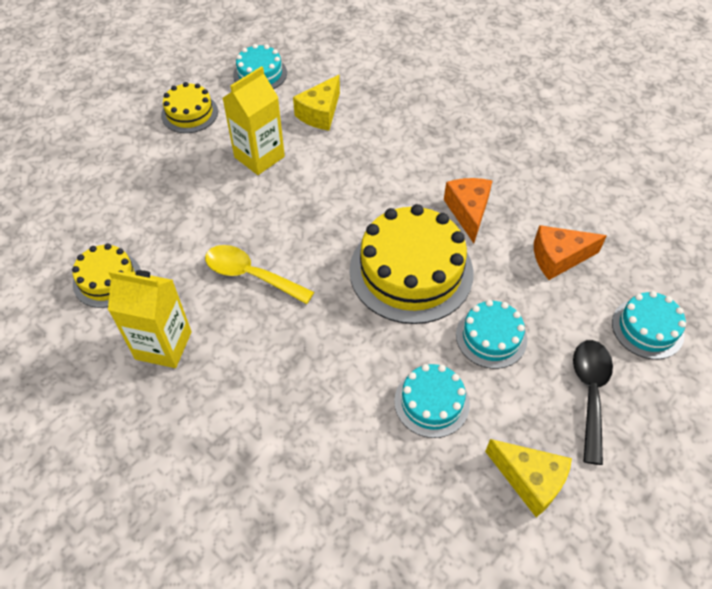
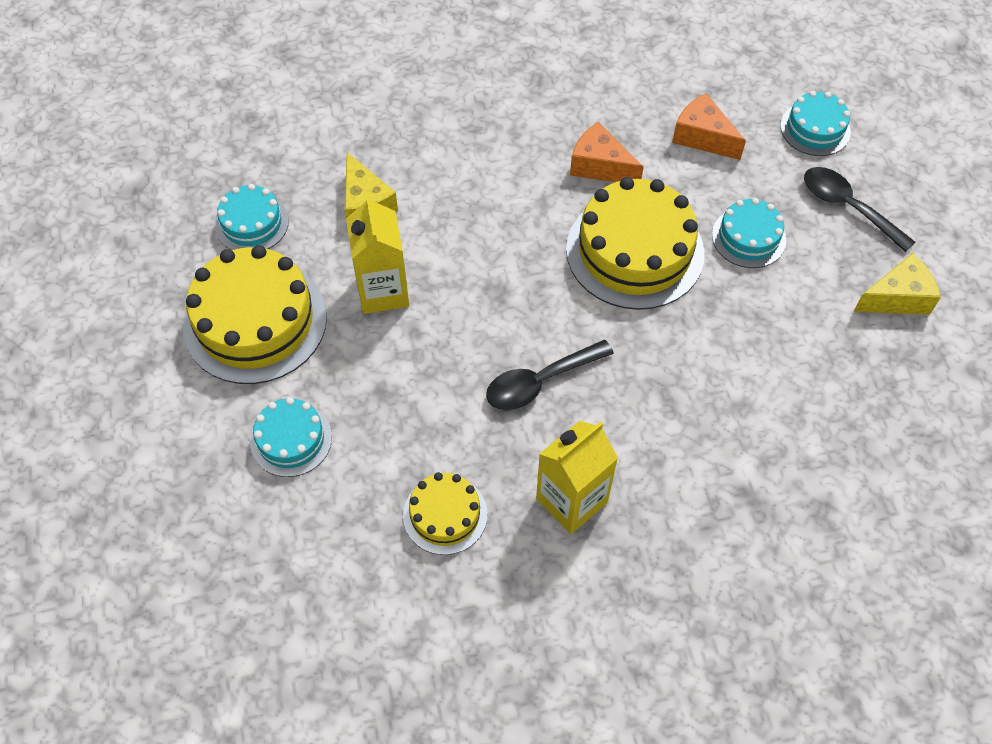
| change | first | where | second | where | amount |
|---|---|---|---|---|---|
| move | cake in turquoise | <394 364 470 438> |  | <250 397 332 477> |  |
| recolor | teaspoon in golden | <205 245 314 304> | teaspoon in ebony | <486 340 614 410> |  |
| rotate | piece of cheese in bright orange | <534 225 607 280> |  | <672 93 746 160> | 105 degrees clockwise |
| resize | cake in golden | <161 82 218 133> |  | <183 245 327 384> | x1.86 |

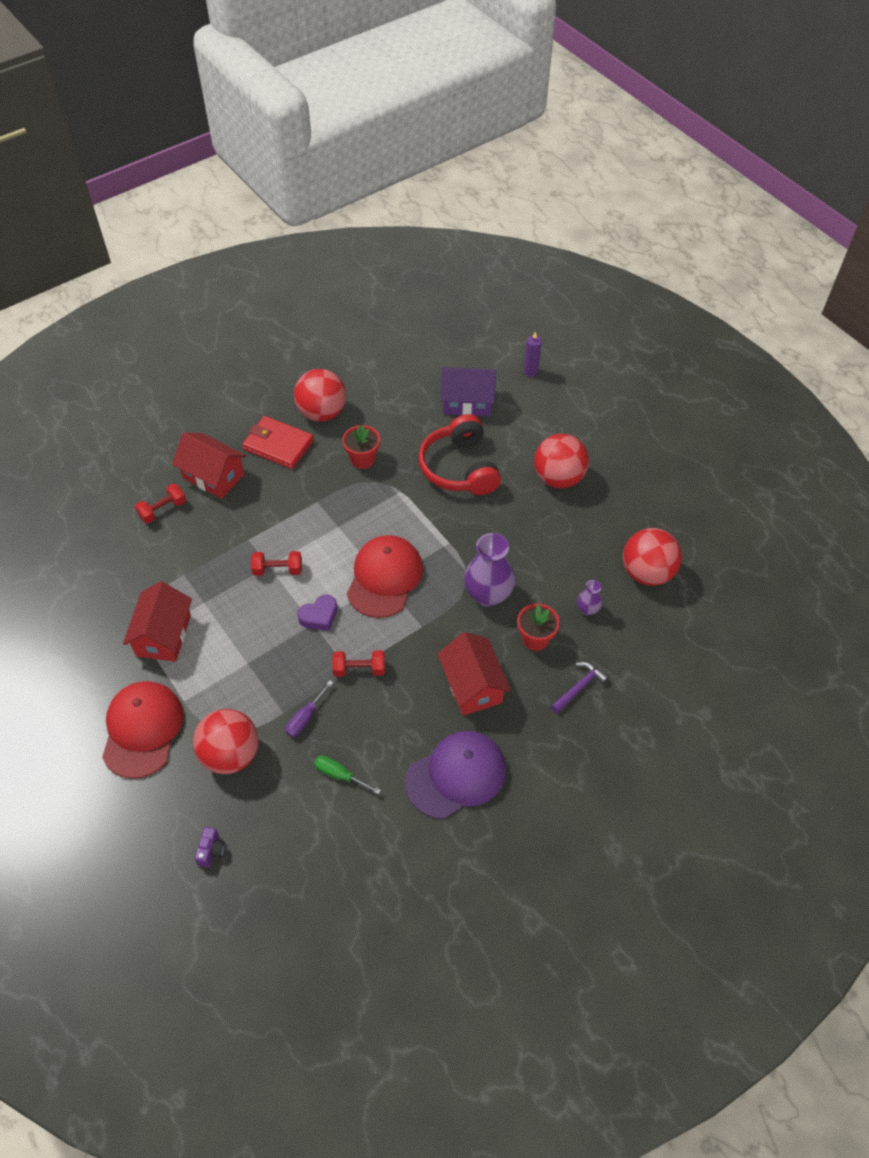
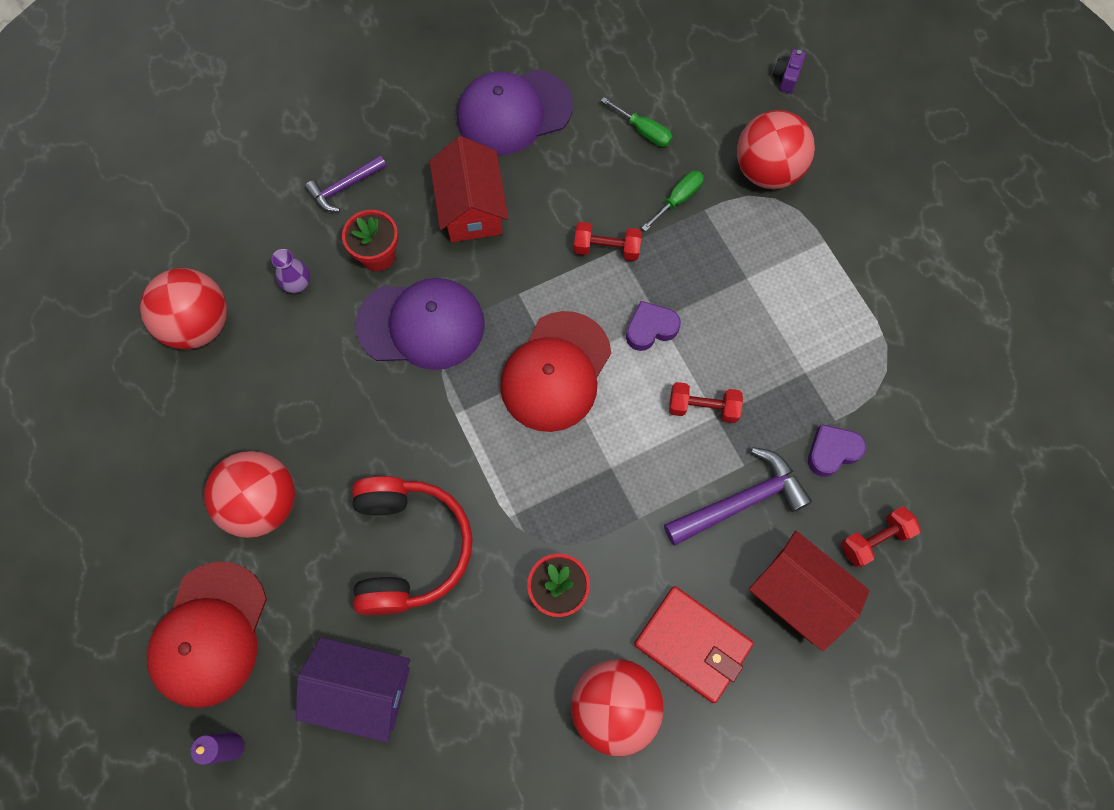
| change | first | where | second | where | amount |
|---|---|---|---|---|---|
| delete | cottage in crimson | <123 581 192 662> |  |  |  |
| insert |  |  | hammer in purple | <664 447 812 546> |  |
| insert |  |  | heart in purple | <808 424 866 477> |  |
| move | cap in crimson | <102 681 183 779> |  | <147 561 267 708> |  |
| replace | vase in purple | <464 533 515 607> | cap in purple | <355 278 485 370> |  |
| recolor | screwdriver in purple | <285 681 333 737> | screwdriver in green | <642 171 704 232> |  |

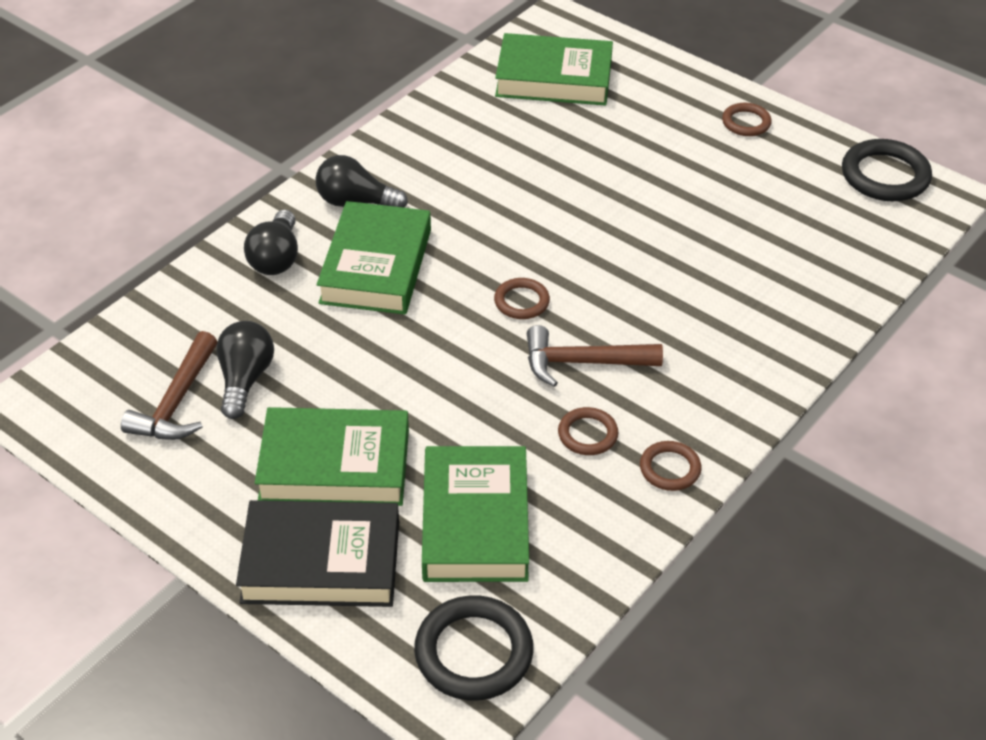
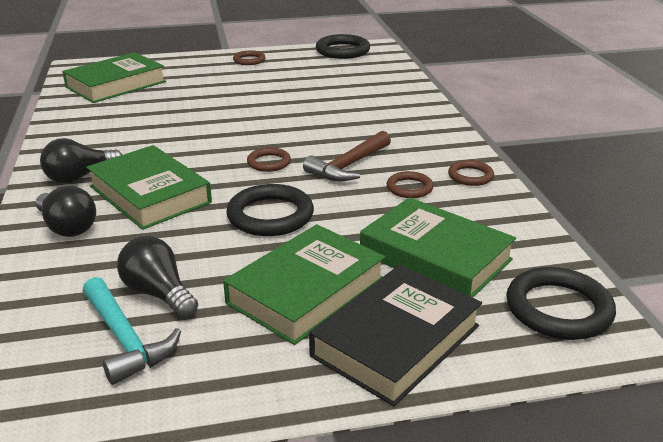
| change | first | where | second | where | amount |
|---|---|---|---|---|---|
| insert |  |  | hoop in ebony | <226 184 314 236> |  |
| recolor | hammer in russet | <121 331 218 440> | hammer in turquoise | <83 277 181 385> |  |

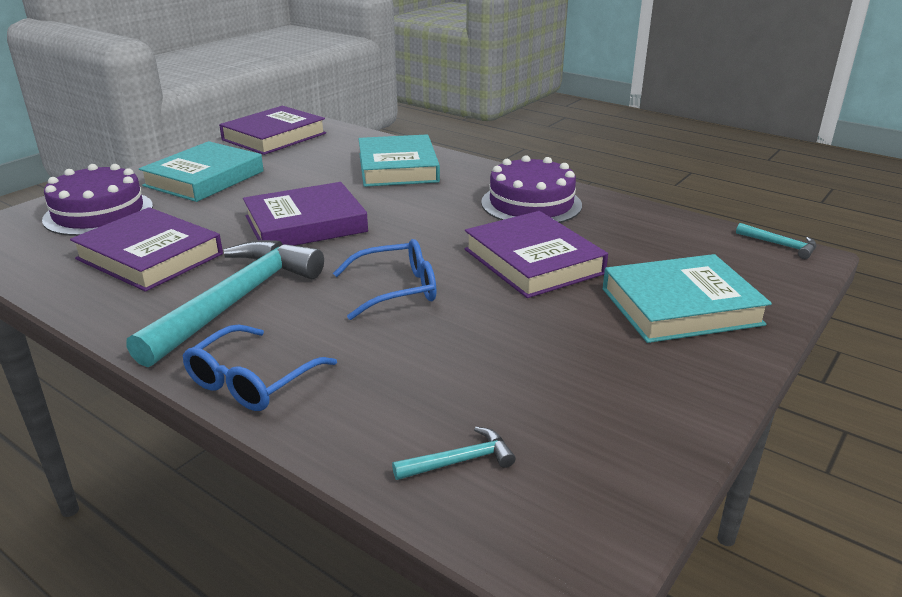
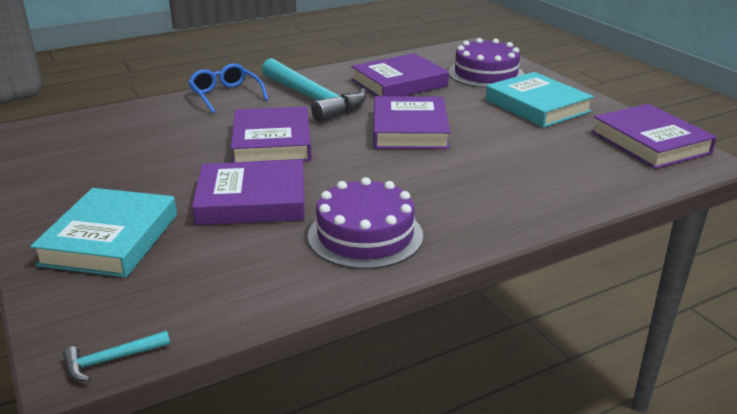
| change | first | where | second | where | amount |
|---|---|---|---|---|---|
| delete | hardcover in turquoise | <358 135 440 187> |  |  |  |
| delete | hammer in turquoise | <392 427 516 480> |  |  |  |
| replace | spectacles in blue | <333 239 436 320> | hardcover in purple | <231 107 312 163> |  |

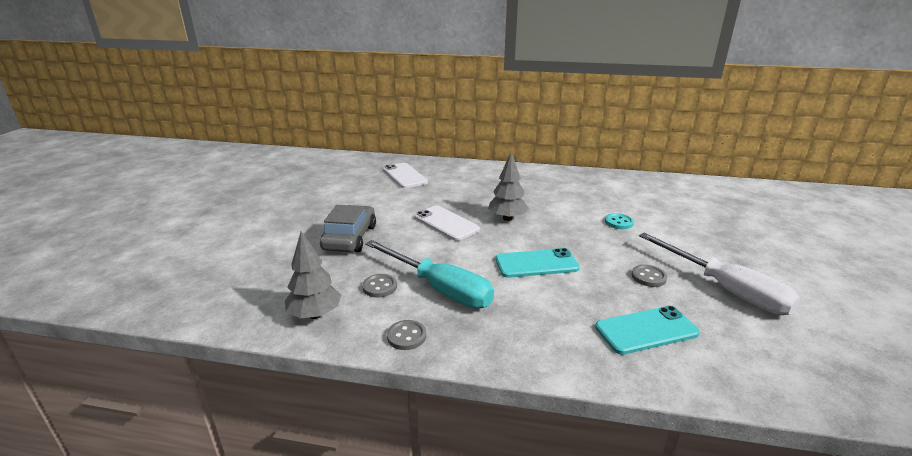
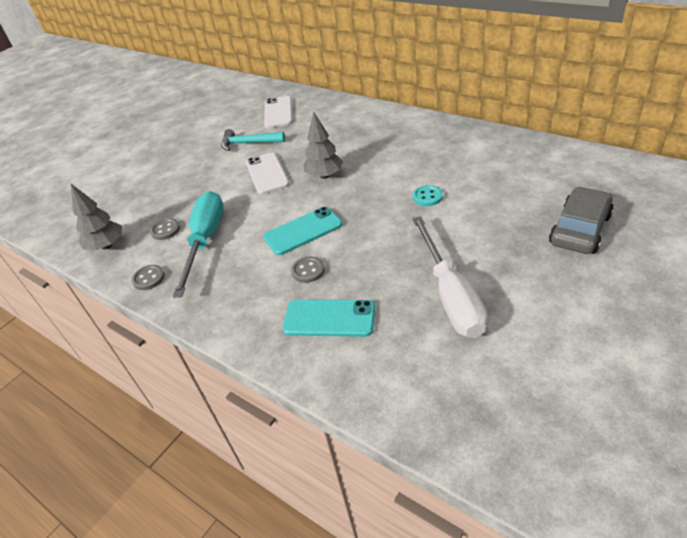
| change | first | where | second | where | amount |
|---|---|---|---|---|---|
| insert |  |  | hammer in turquoise | <221 129 285 151> |  |
| move | automobile in ash-grey | <320 205 376 252> |  | <549 187 613 254> |  |
| move | sewing button in ash-grey | <632 265 667 287> |  | <291 256 325 283> |  |
| rotate | screwdriver in turquoise | <365 240 494 309> |  | <173 191 224 298> | 150 degrees counterclockwise |
| rotate | smartphone in turquoise | <496 248 580 278> |  | <263 207 342 255> | 45 degrees counterclockwise |

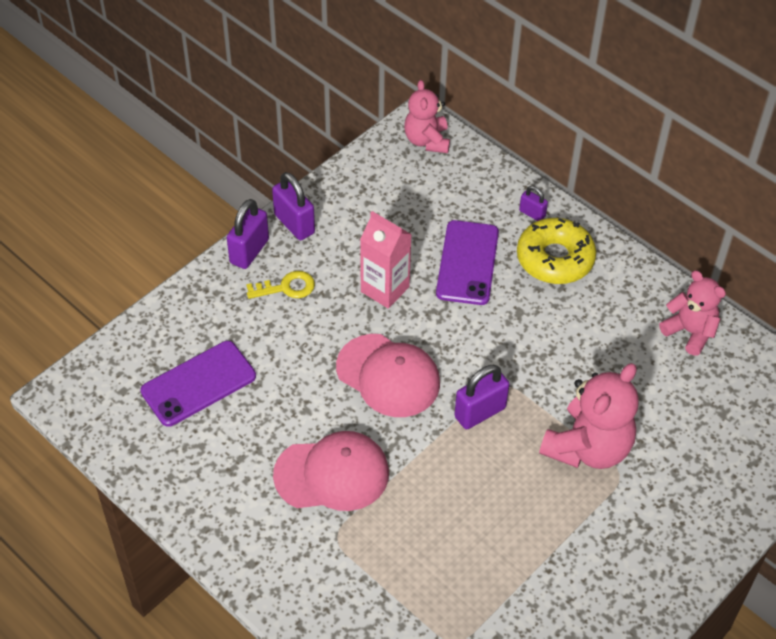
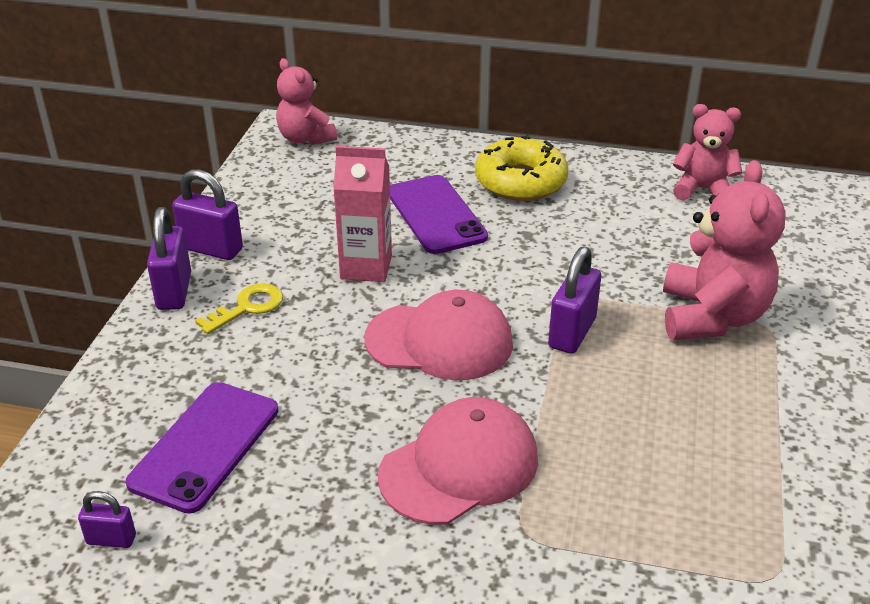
| change | first | where | second | where | amount |
|---|---|---|---|---|---|
| move | padlock in purple | <519 186 548 221> |  | <78 491 136 548> |  |

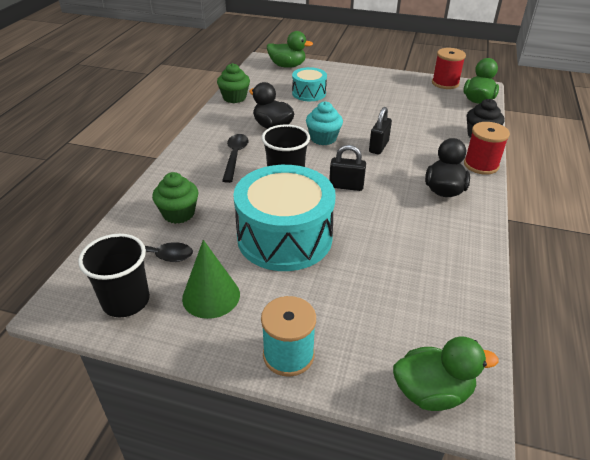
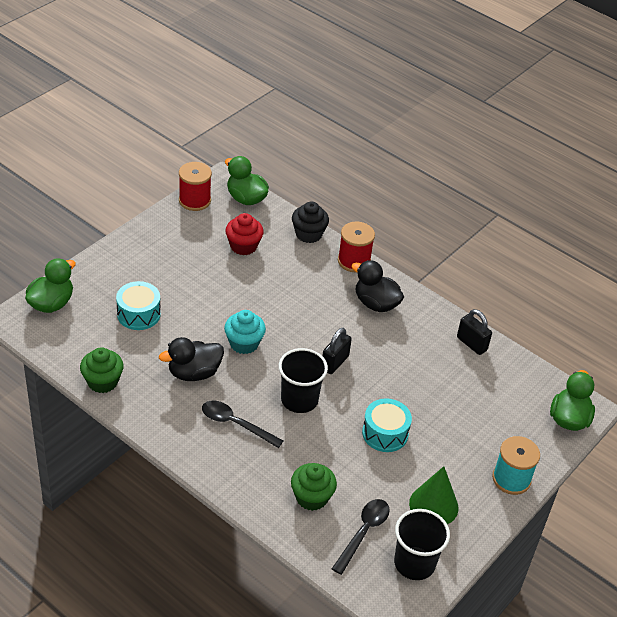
| change | first | where | second | where | amount |
|---|---|---|---|---|---|
| insert |  |  | muffin in crimson | <225 213 264 255> |  |
| move | padlock in ebony | <369 107 392 155> |  | <457 309 492 355> |  |
| resize | snare drum in turquoise | <233 165 336 271> |  | <362 398 412 452> | x0.52 |

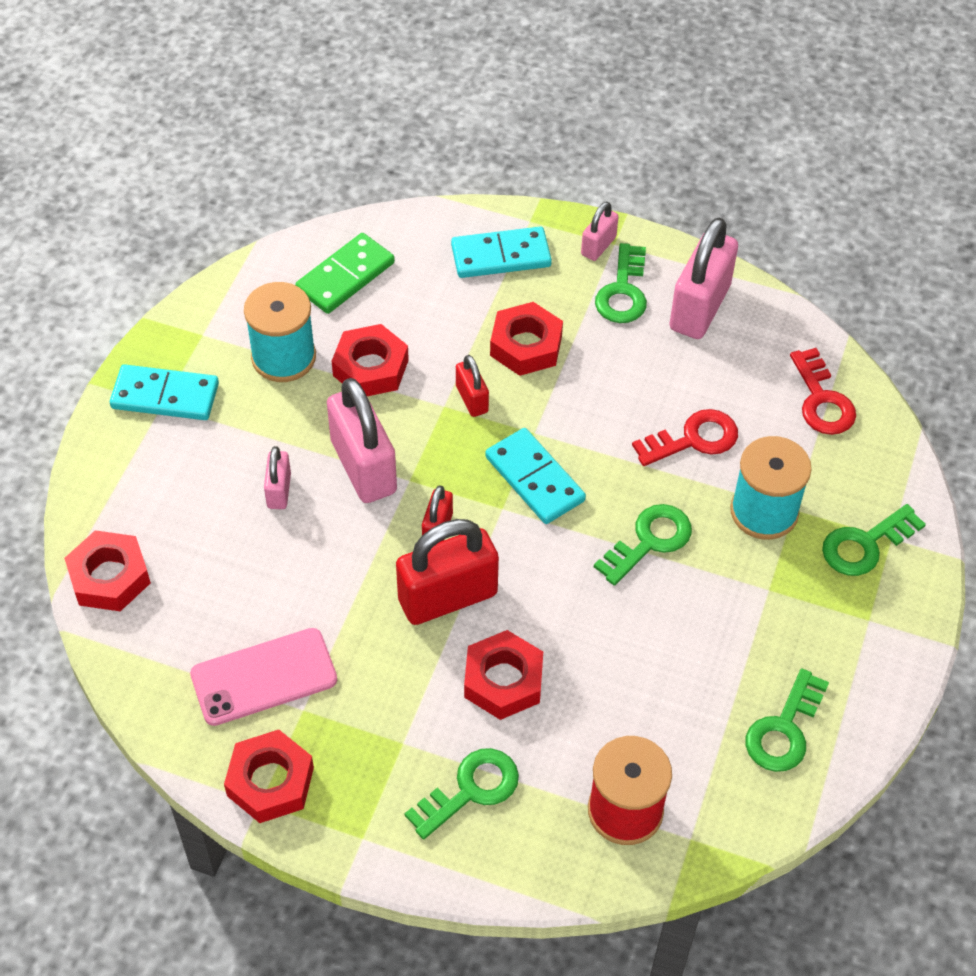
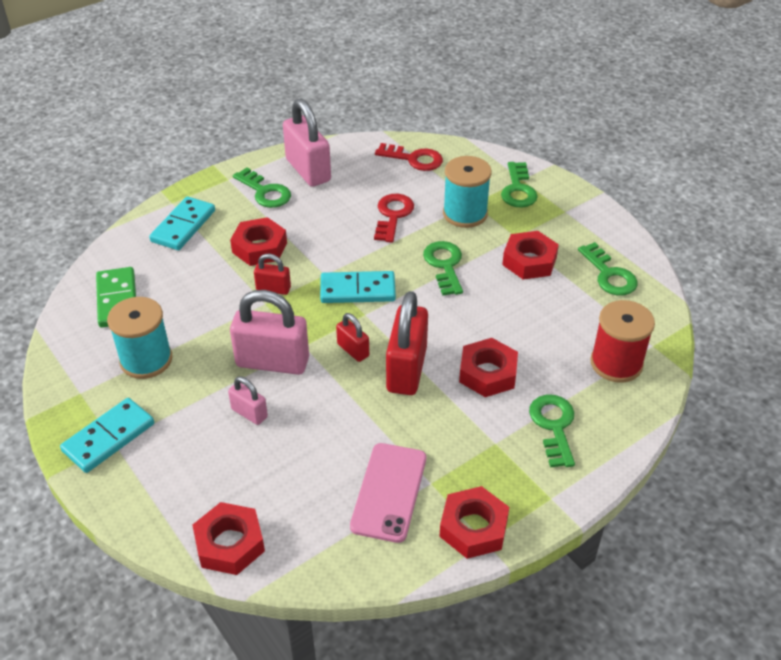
| change | first | where | second | where | amount |
|---|---|---|---|---|---|
| delete | padlock in pink | <581 202 619 261> |  |  |  |
| move | hex nut in crimson | <332 324 409 396> |  | <502 231 559 280> |  |

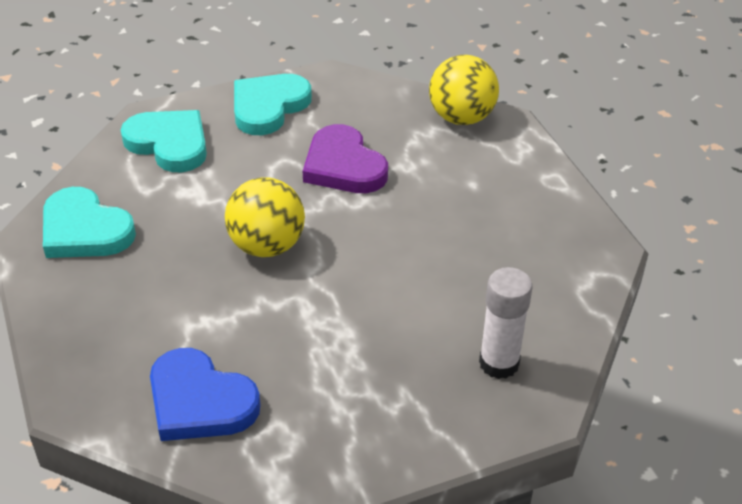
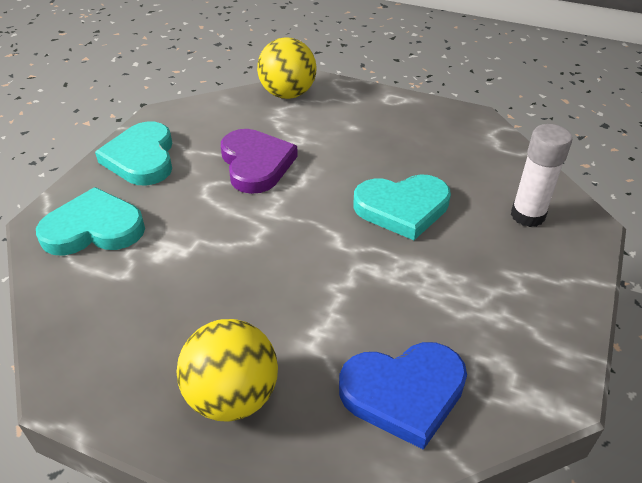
| change | first | where | second | where | amount |
|---|---|---|---|---|---|
| move | heart in turquoise | <43 187 136 258> |  | <353 174 451 240> |  |
| move | sphere in golden | <225 178 305 257> |  | <176 319 278 422> |  |
| rotate | heart in purple | <303 124 388 193> |  | <221 129 298 194> | 120 degrees counterclockwise |

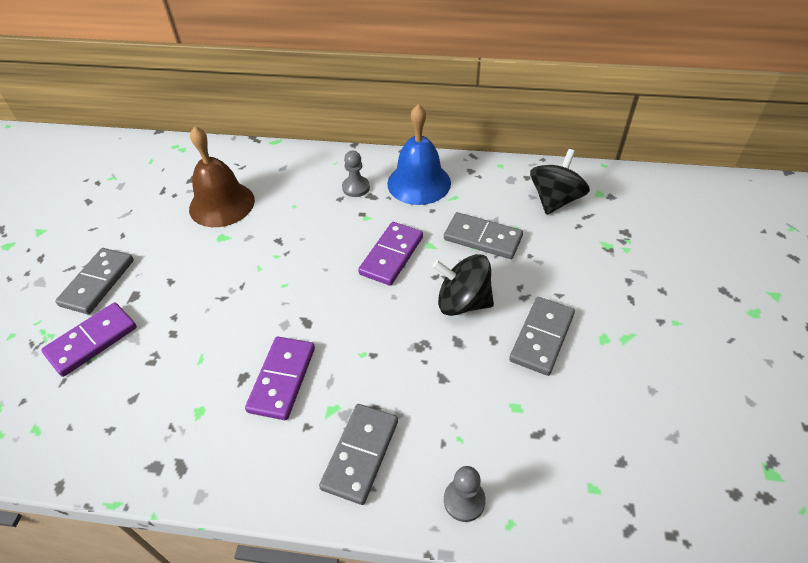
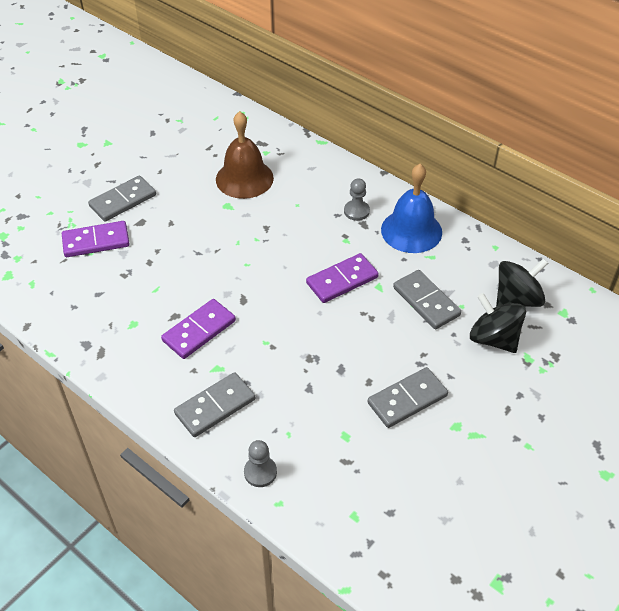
| change | first | where | second | where | amount |
|---|---|---|---|---|---|
| move | toy top in ebony | <433 254 494 316> |  | <470 293 526 353> |  |

